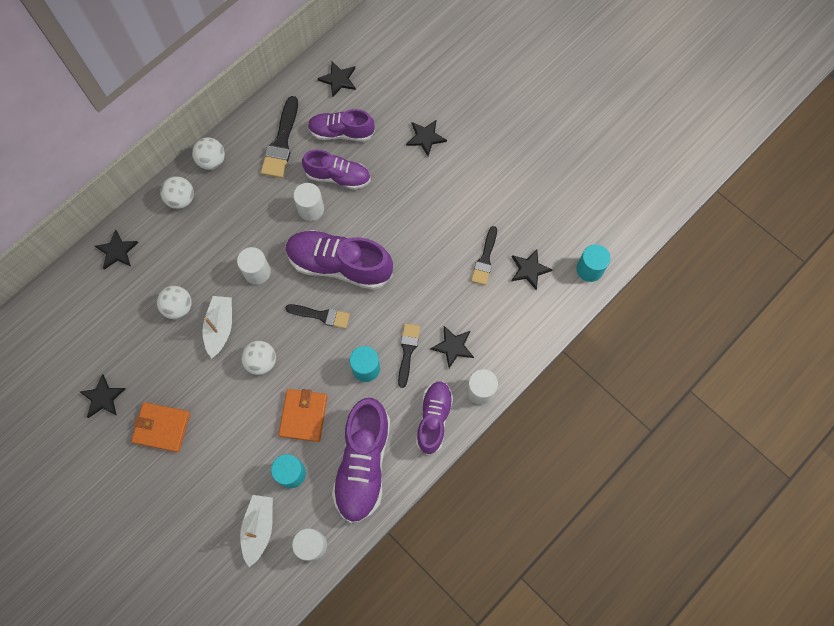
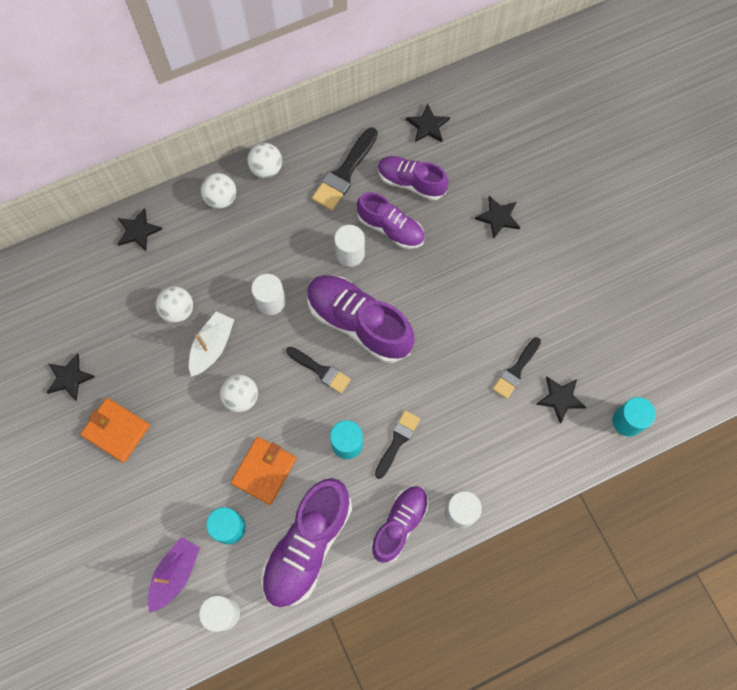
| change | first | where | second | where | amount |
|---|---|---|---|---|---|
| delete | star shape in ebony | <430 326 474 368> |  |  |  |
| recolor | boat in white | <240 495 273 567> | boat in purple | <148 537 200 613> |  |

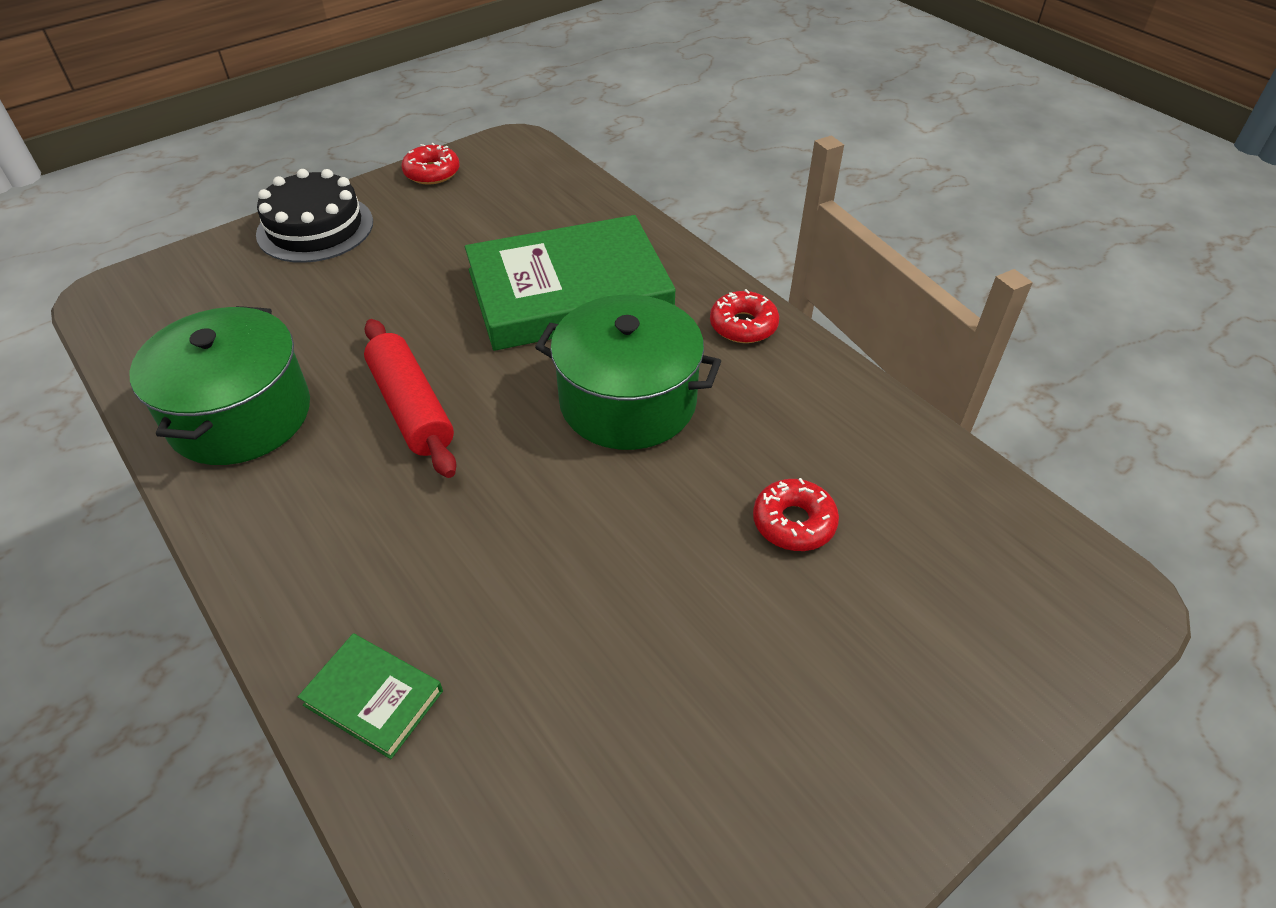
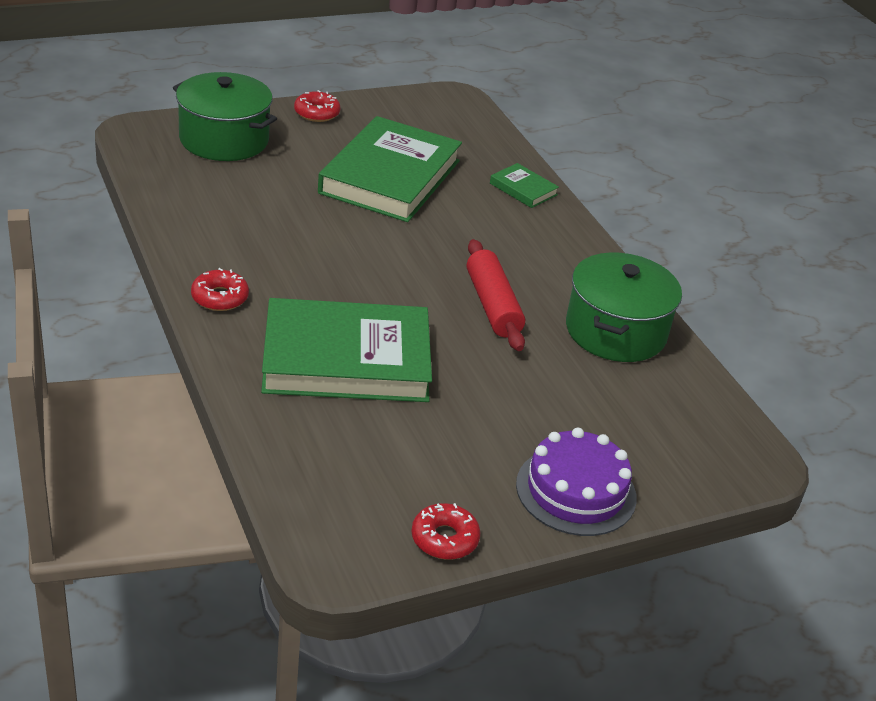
| change | first | where | second | where | amount |
|---|---|---|---|---|---|
| insert |  |  | hardcover in green | <318 116 462 222> |  |
| move | stockpot in green | <535 295 721 450> |  | <173 72 277 161> |  |
| move | donut in crimson | <753 478 839 551> |  | <294 90 341 122> |  |
| recolor | cake in ebony | <256 169 373 263> | cake in purple | <516 428 637 536> |  |

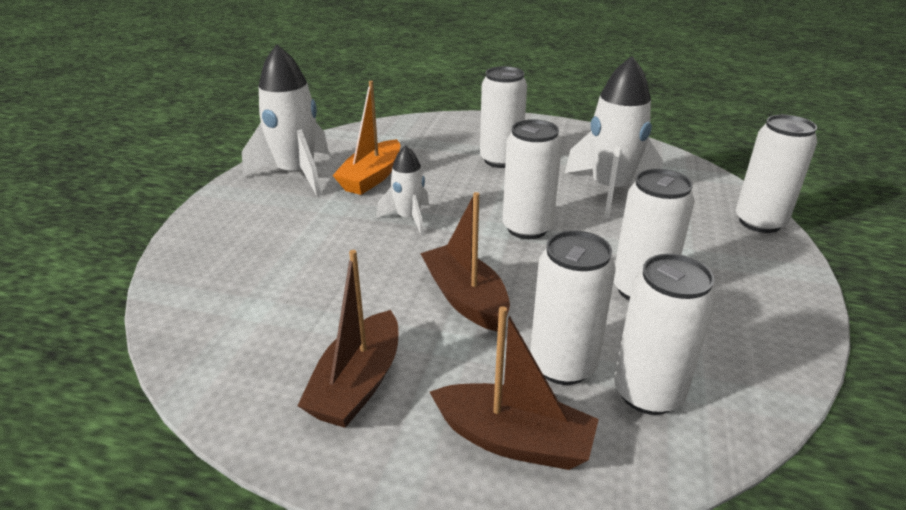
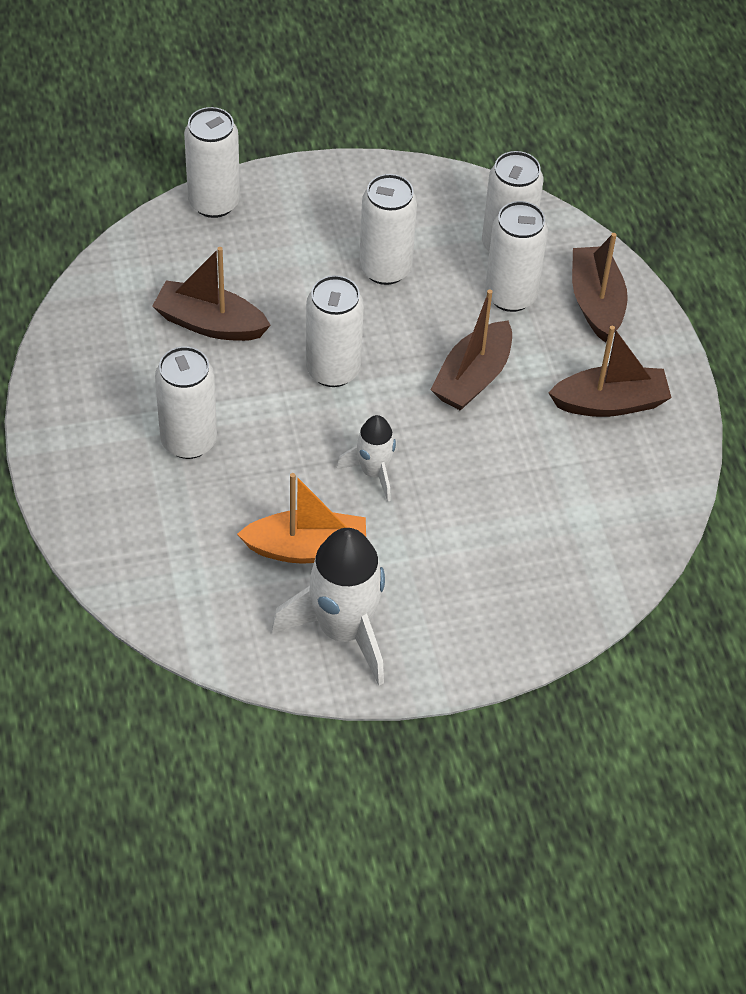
| change | first | where | second | where | amount |
|---|---|---|---|---|---|
| replace | spaceship in white | <565 56 663 218> | boat in russet | <152 247 271 341> |  |

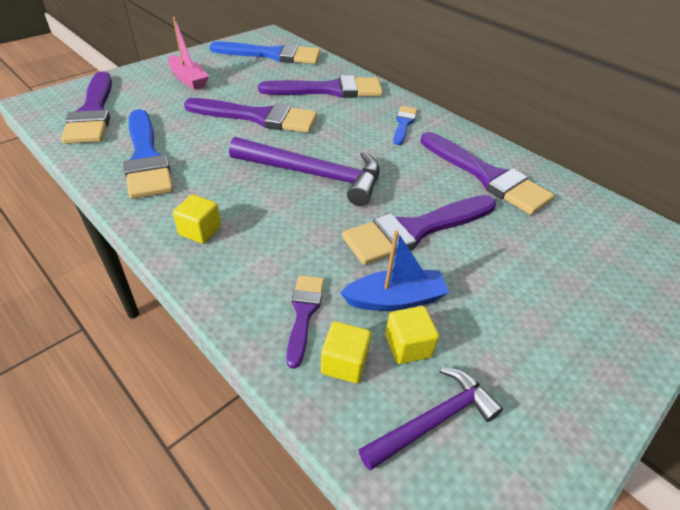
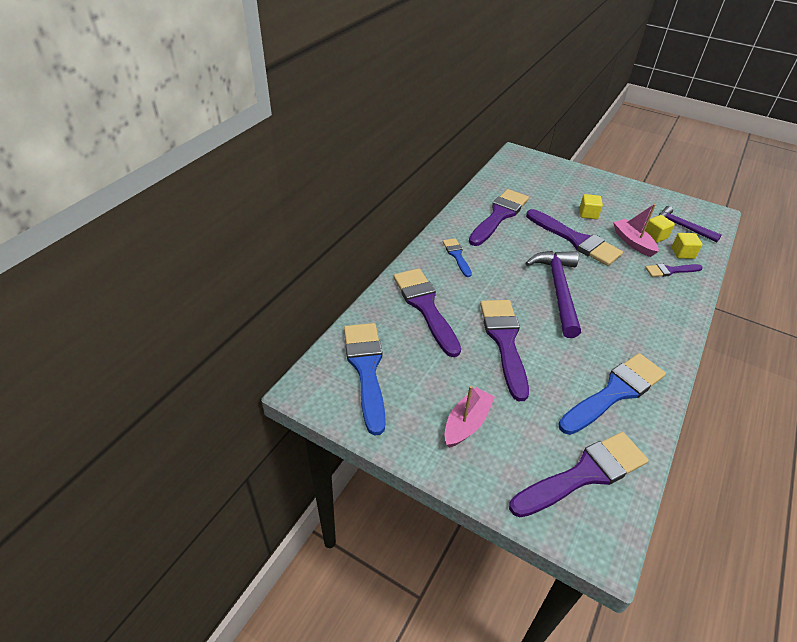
| change | first | where | second | where | amount |
|---|---|---|---|---|---|
| move | solid cube in golden | <173 194 221 244> |  | <579 194 603 219> |  |
| recolor | boat in blue | <340 231 450 311> | boat in pink | <613 204 659 257> |  |
| rotate | brush in blue | <394 106 417 145> |  | <443 238 472 277> | 75 degrees clockwise |

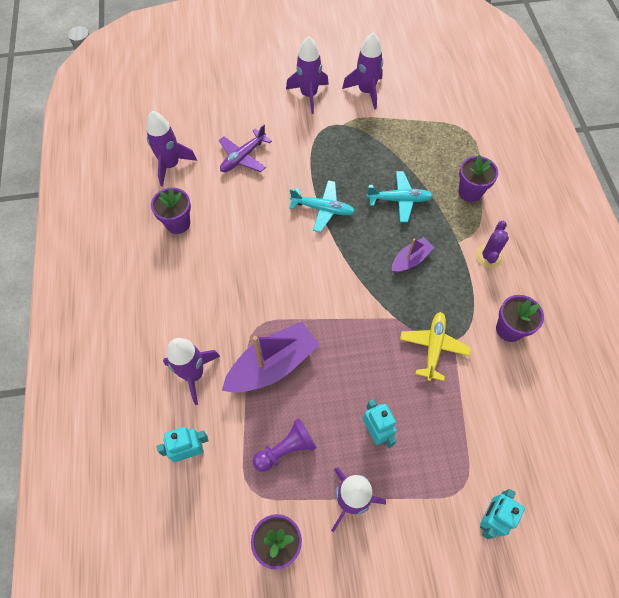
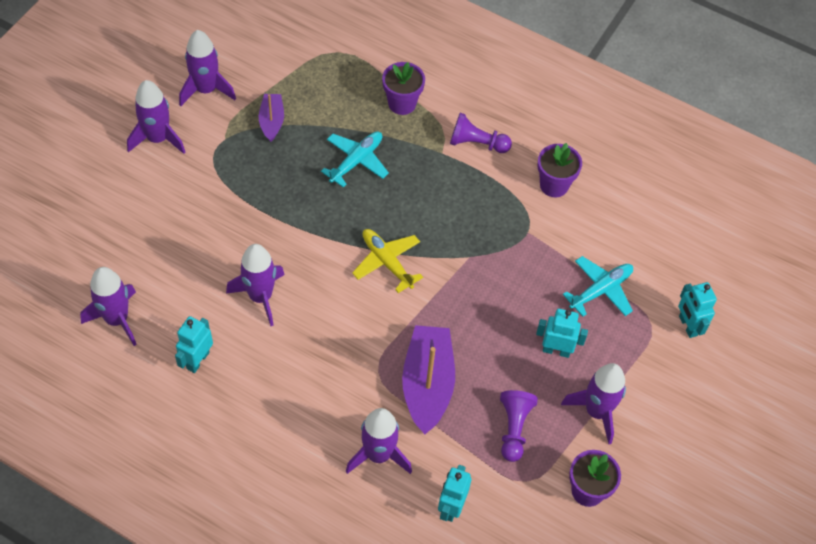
| change | first | where | second | where | amount |
|---|---|---|---|---|---|
| delete | plane in purple | <219 124 272 172> |  |  |  |
| insert |  |  | spaceship in purple | <226 244 285 326> |  |
| move | plane in turquoise | <289 180 355 232> |  | <563 256 633 317> |  |
| move | boat in purple | <392 237 434 273> |  | <259 94 284 142> |  |
| move | plane in golden | <400 312 471 381> |  | <352 229 423 293> |  |
| replace | plant pot in purple | <151 188 191 234> | toy robot in turquoise | <175 316 213 373> |  |
| replace | cactus in purple | <475 221 509 268> | chess pawn in purple | <450 113 512 153> |  |

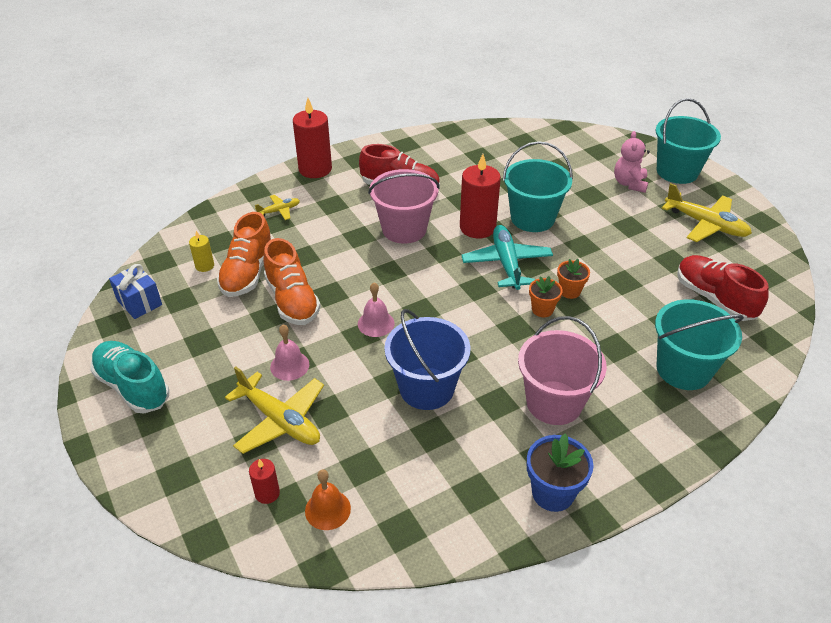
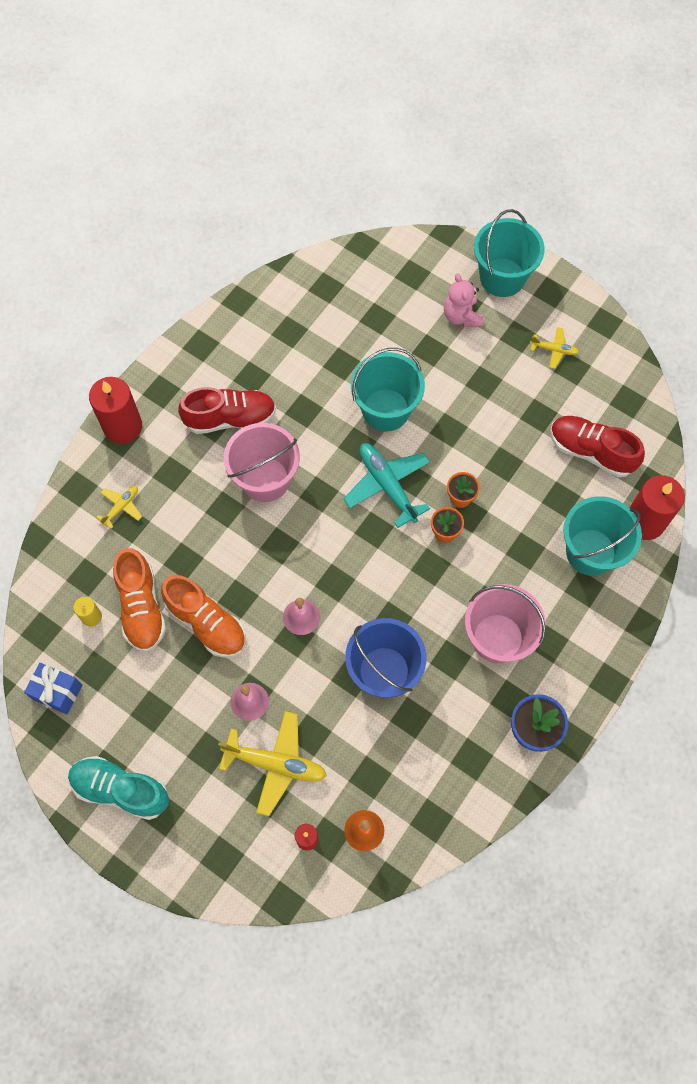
| change | first | where | second | where | amount |
|---|---|---|---|---|---|
| move | pillar candle in crimson | <460 154 501 238> |  | <630 475 685 540> |  |
| resize | plane in golden | <662 183 752 242> |  | <530 327 579 369> | x0.52 |

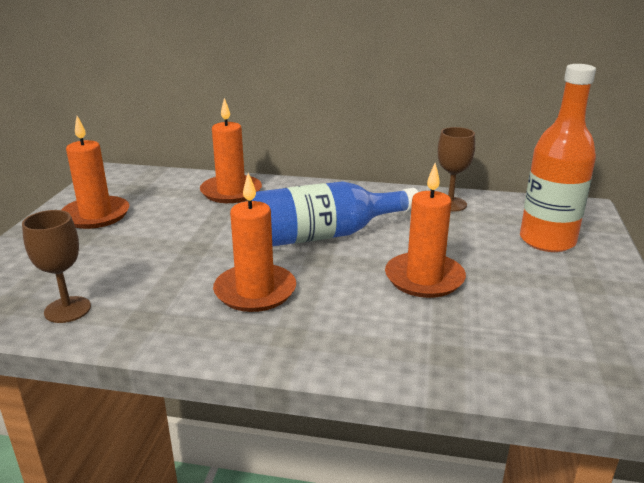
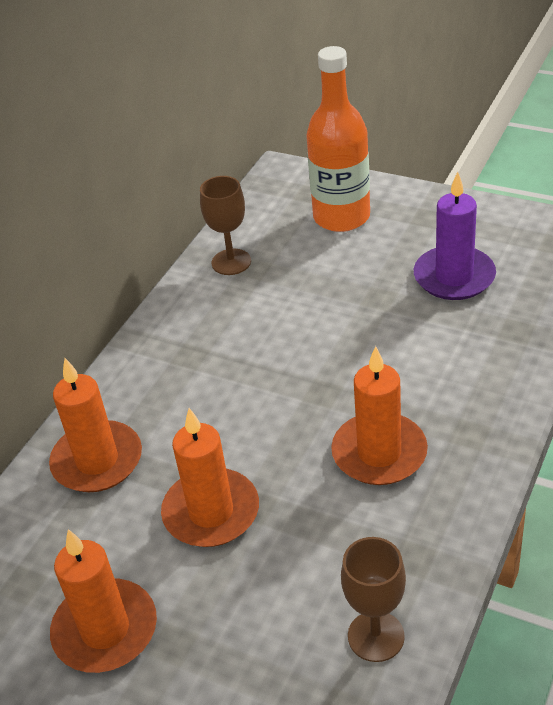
| change | first | where | second | where | amount |
|---|---|---|---|---|---|
| delete | flask in blue | <252 181 418 247> |  |  |  |
| insert |  |  | pillar candle in purple | <414 172 496 300> |  |
| move | pillar candle in bright orange | <385 163 466 298> |  | <161 408 259 547> |  |

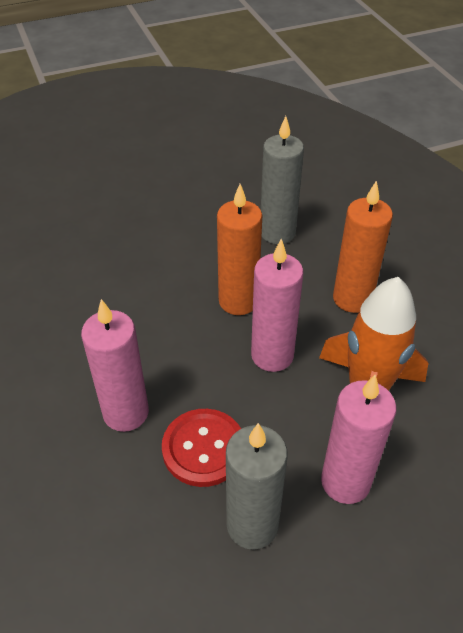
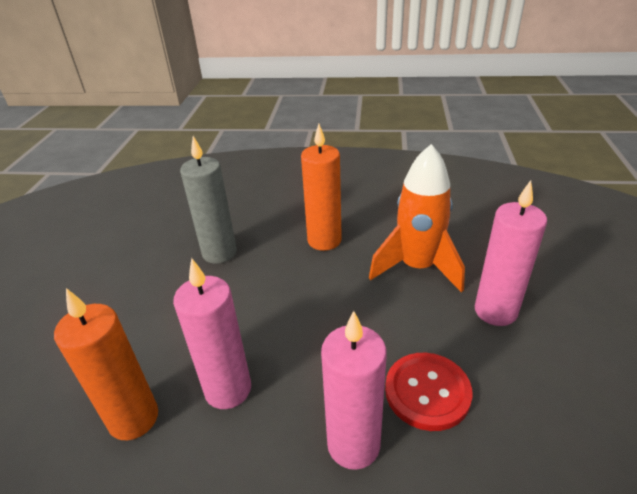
| change | first | where | second | where | amount |
|---|---|---|---|---|---|
| delete | pillar candle in ash-grey | <226 423 288 550> |  |  |  |
| move | pillar candle in bright orange | <217 184 262 315> |  | <54 288 158 441> |  |
| move | pillar candle in pink | <251 239 303 372> |  | <173 258 251 409> |  |

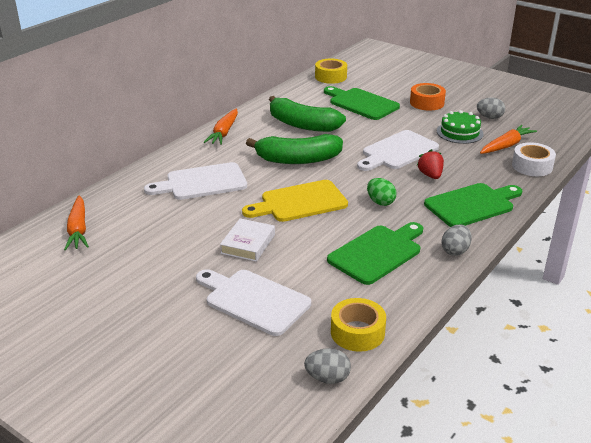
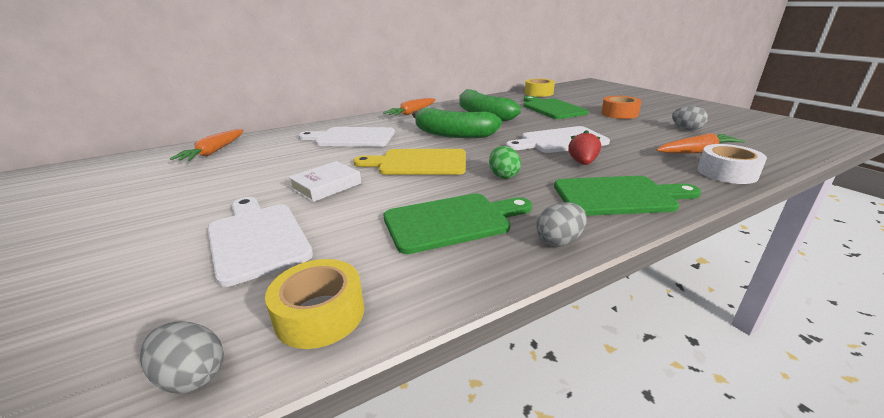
| change | first | where | second | where | amount |
|---|---|---|---|---|---|
| delete | cake in green | <437 110 483 144> |  |  |  |

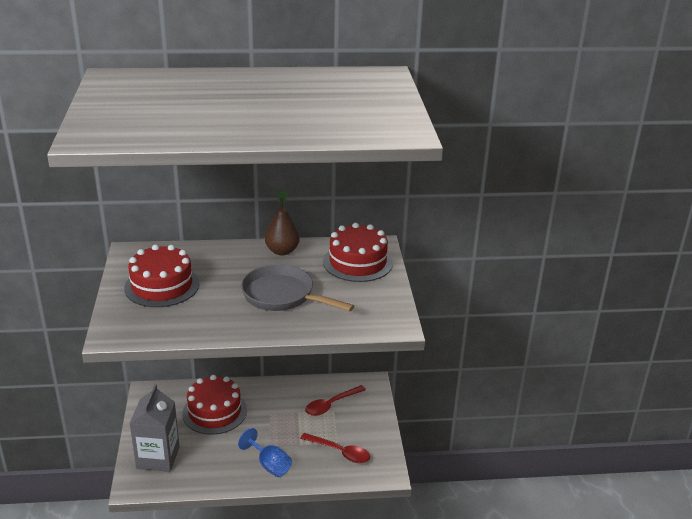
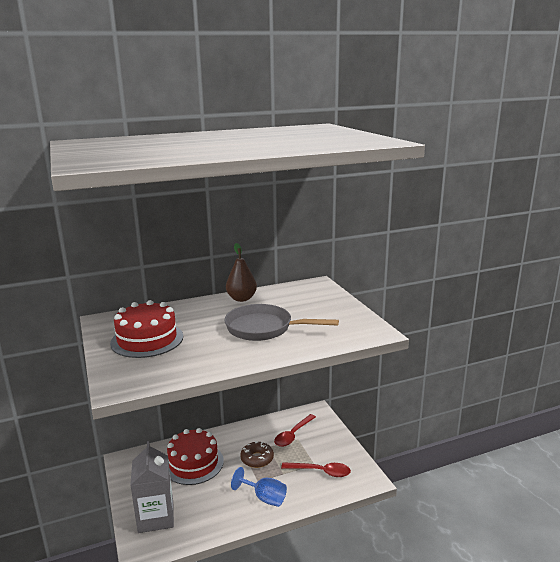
| change | first | where | second | where | amount |
|---|---|---|---|---|---|
| delete | cake in crimson | <323 223 393 282> |  |  |  |
| insert |  |  | donut in russet | <240 441 274 468> |  |

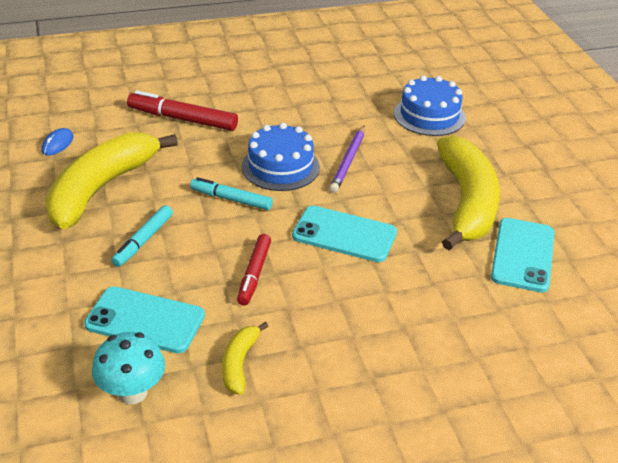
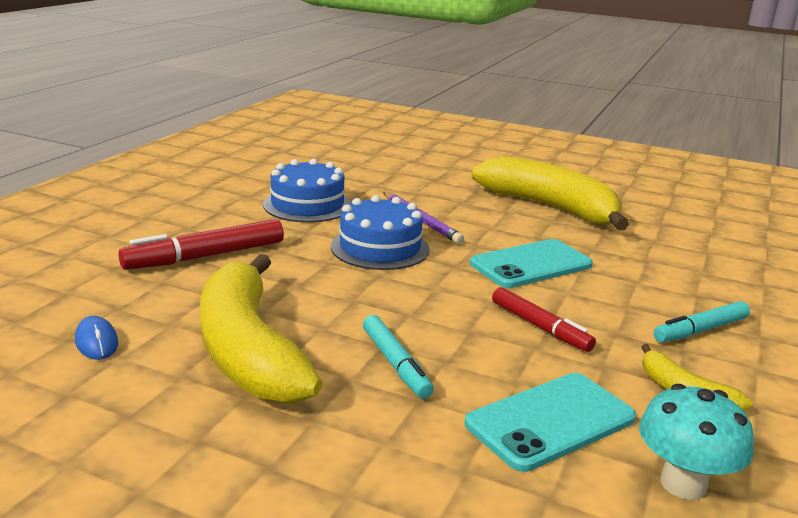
| change | first | where | second | where | amount |
|---|---|---|---|---|---|
| delete | smartphone in turquoise | <491 218 554 293> |  |  |  |
| move | marker pen in turquoise | <190 177 273 210> |  | <653 301 750 342> |  |
| move | cake in blue | <394 75 466 136> |  | <263 159 351 222> |  |

